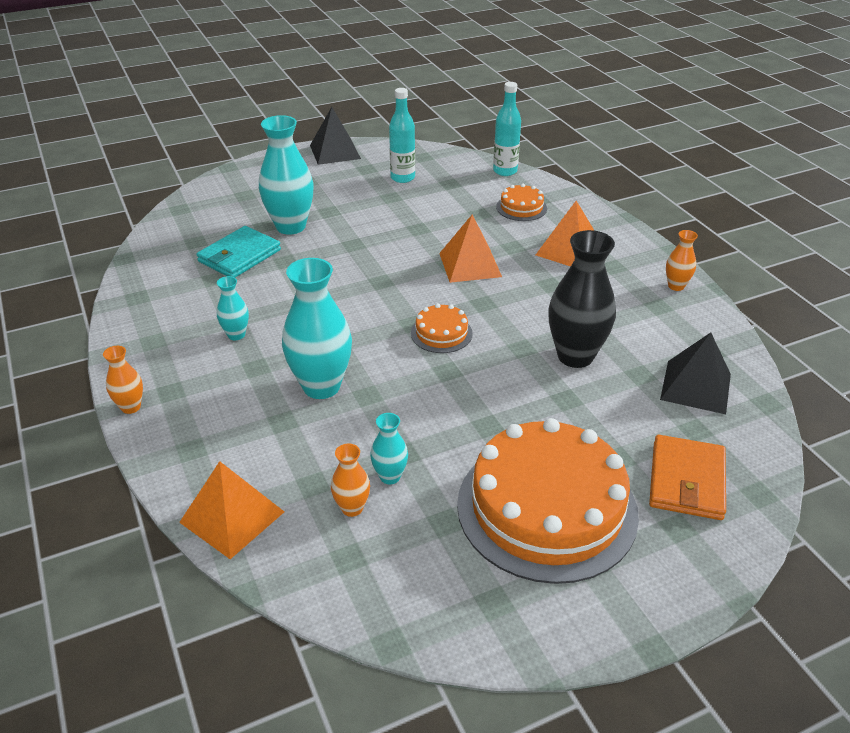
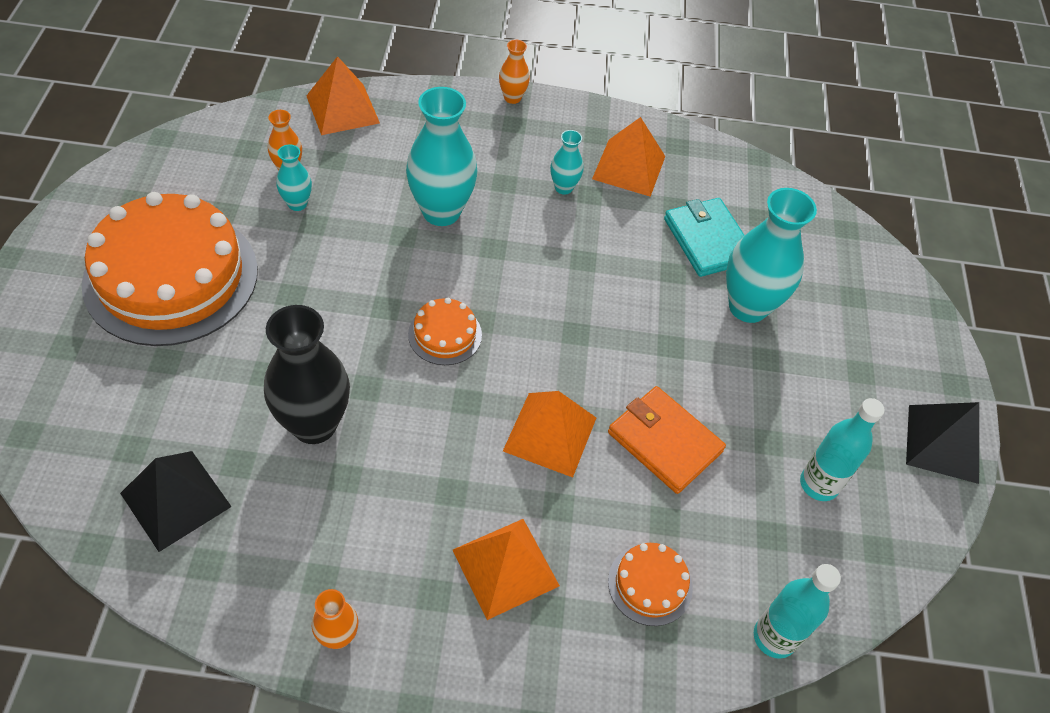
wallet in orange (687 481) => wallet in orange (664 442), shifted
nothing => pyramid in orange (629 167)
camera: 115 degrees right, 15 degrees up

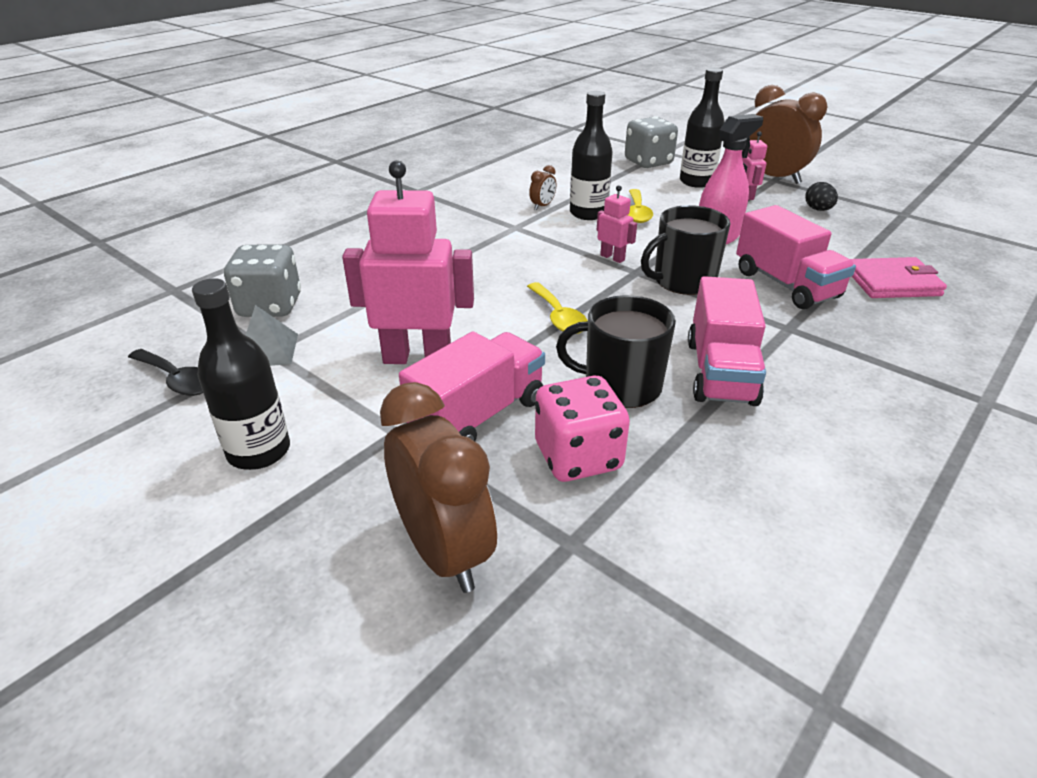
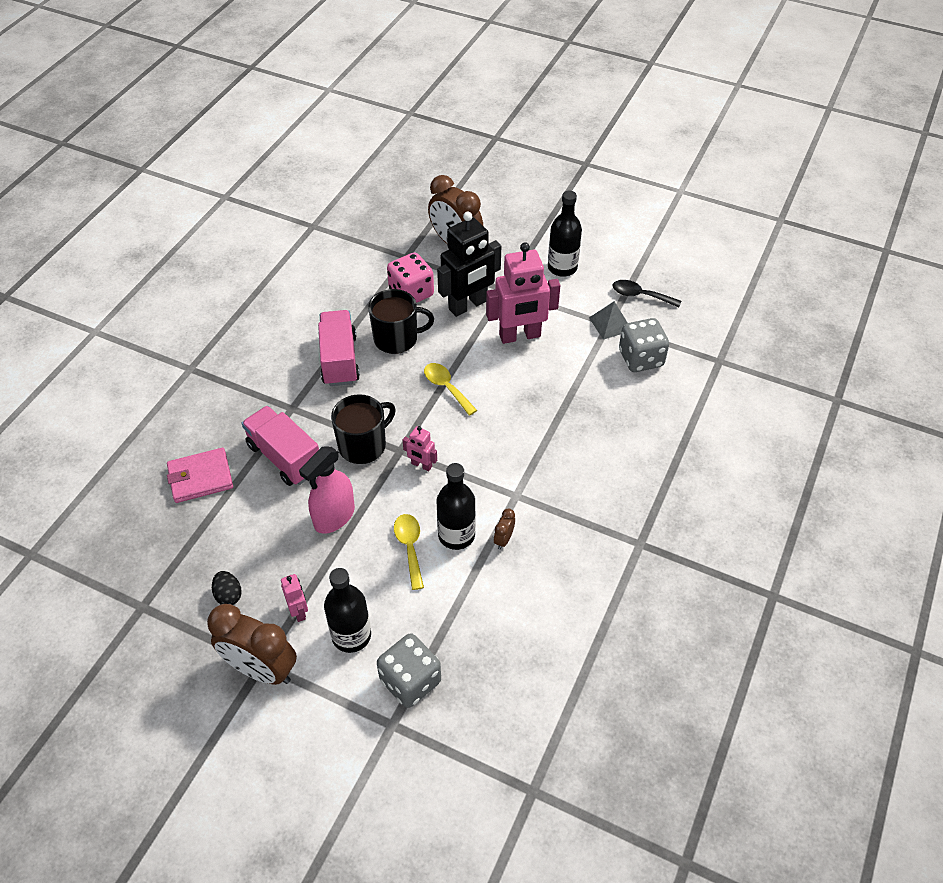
truck in pink (477 415) => robot in black (468 305)
camera: 165 degrees right, 15 degrees up

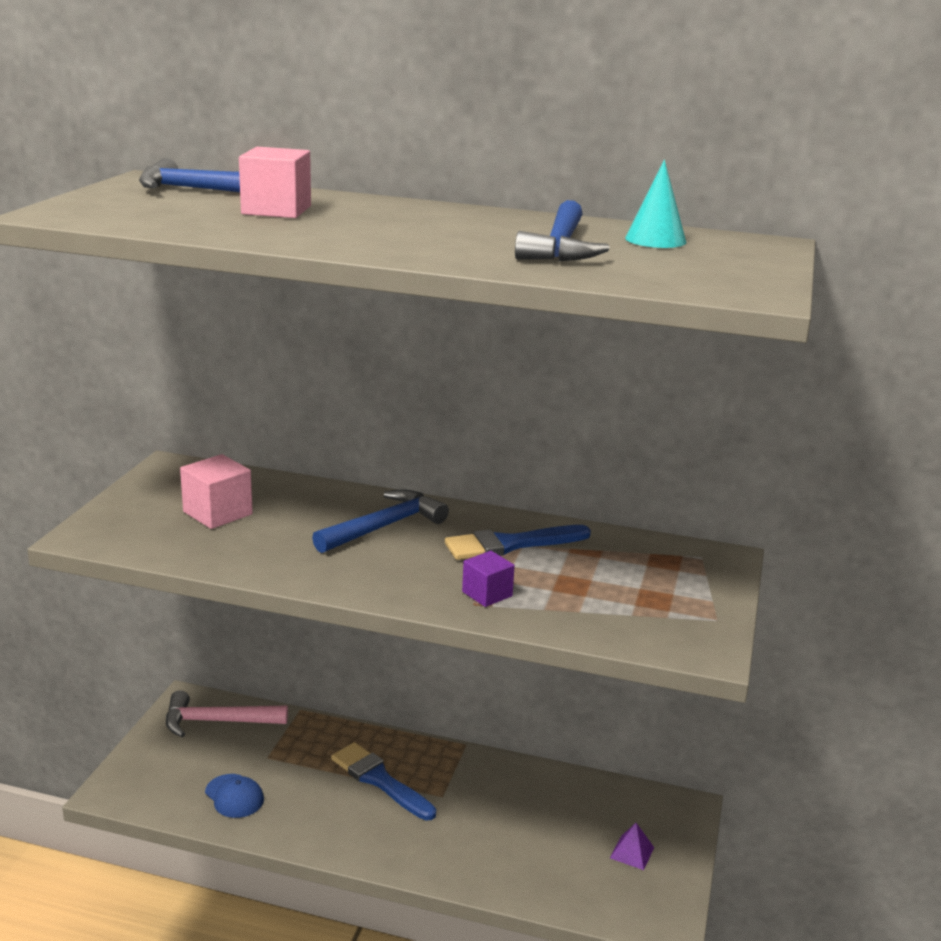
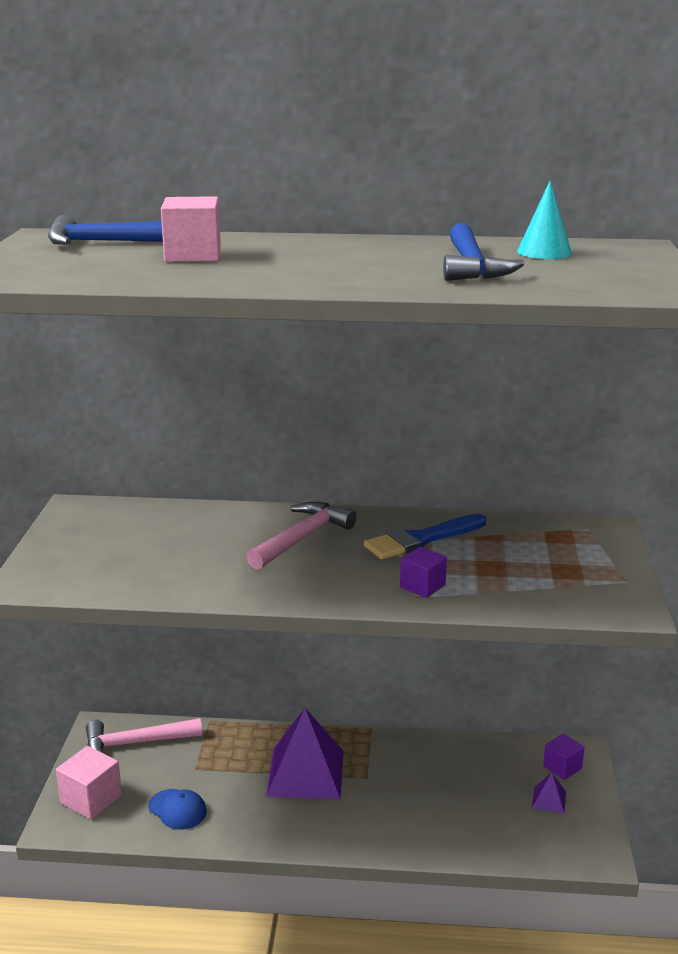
cube in pink (217 513) => cube in pink (91 799), shifted
hammer in blue (384 526) => hammer in pink (302 538)
brush in blue (379 780) => pyramid in purple (306 773)
nothing => cube in purple (562 767)
camera: 10 degrees left, 0 degrees up

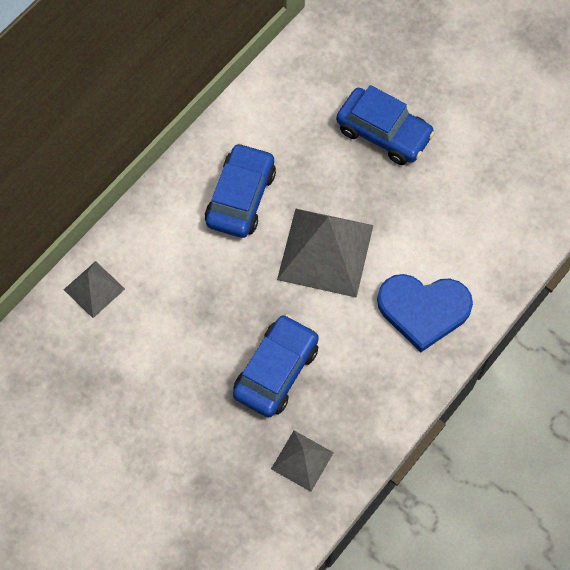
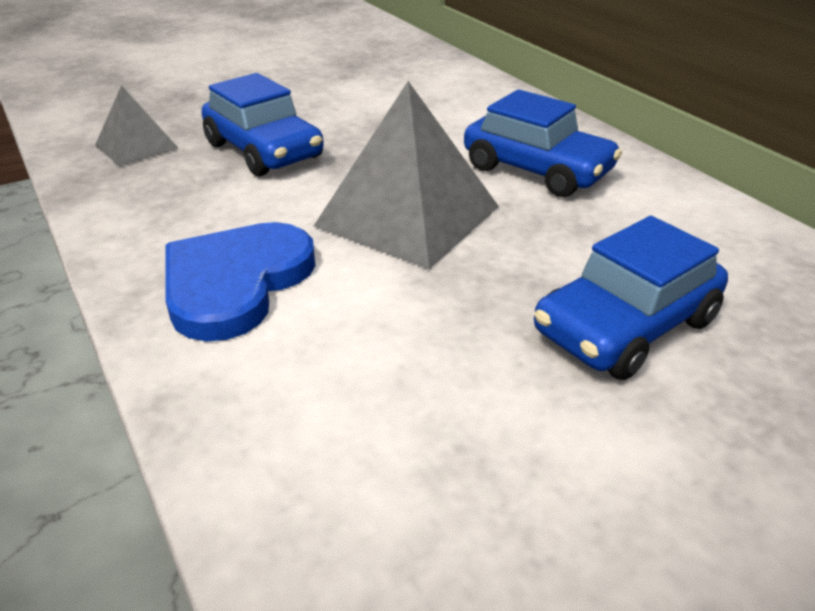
pyramid in grey (94 289) => nothing
camera: 110 degrees right, 30 degrees down

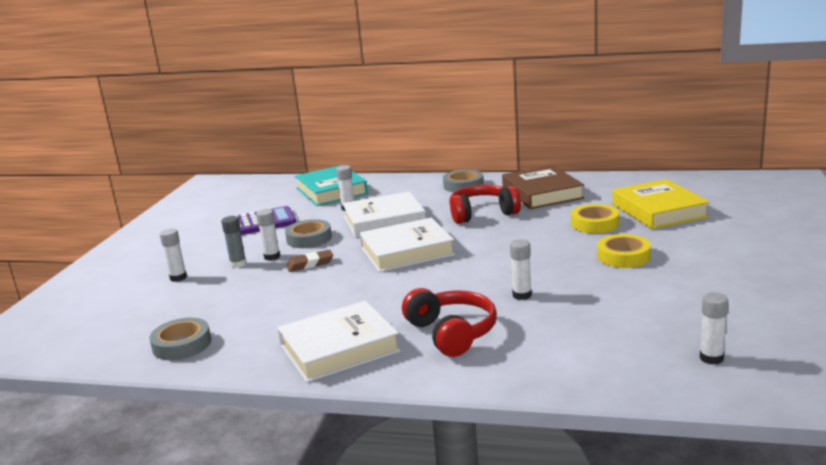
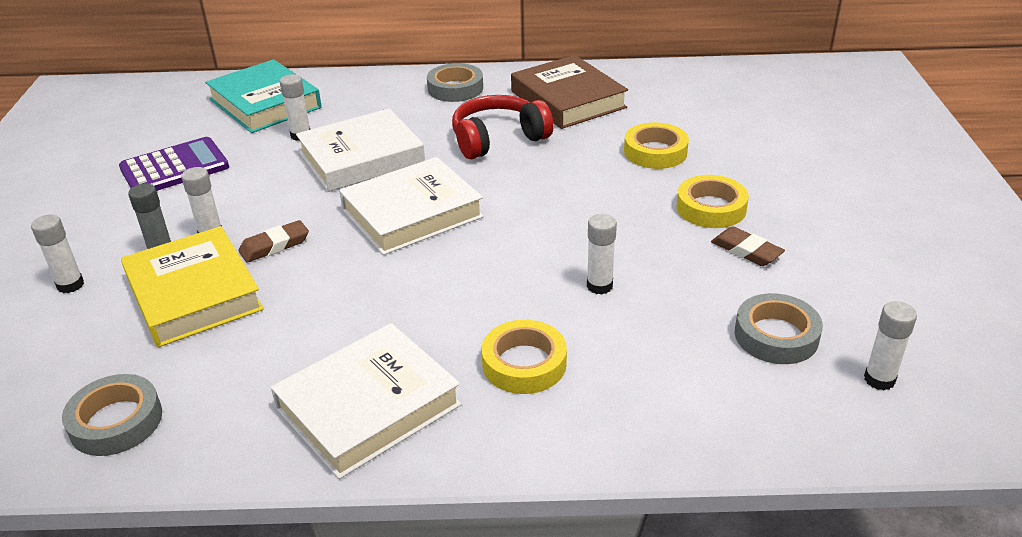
tape in grey (309 238) => tape in grey (776 335), shifted
headphones in red (451 333) => tape in yellow (524 363)
book in yellow (659 210) => book in yellow (194 294), shifted
nothing => eraser in brown (746 251)
camera: 15 degrees left, 15 degrees up

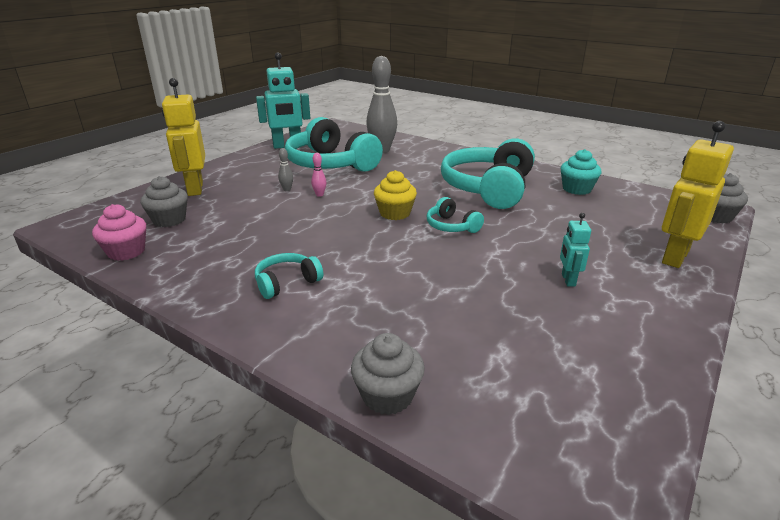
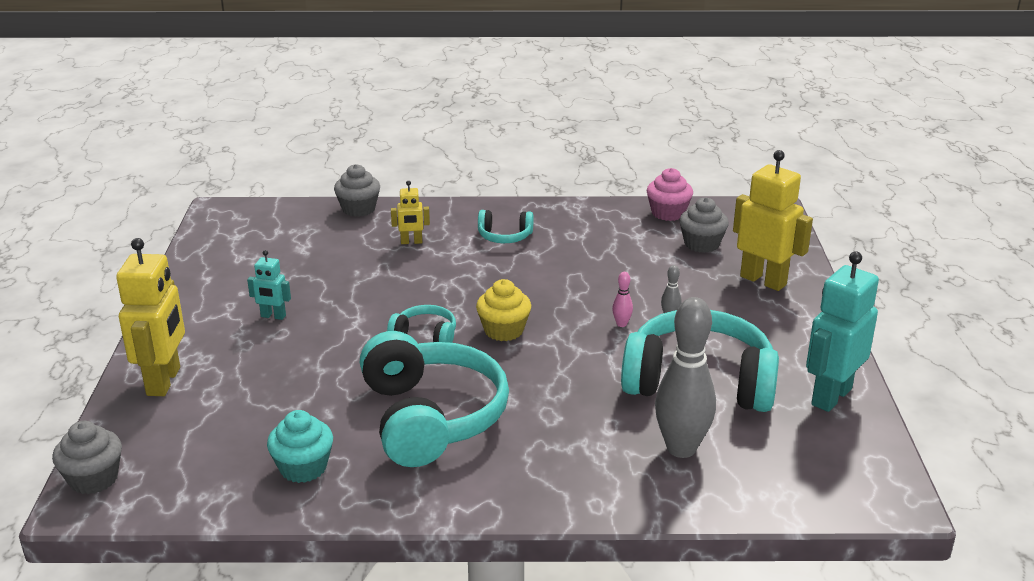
headphones in turquoise (286 282) => headphones in turquoise (504 236), 75 degrees clockwise
robot in turquoise (568 280) => robot in turquoise (273 316), 135 degrees clockwise
nothing => robot in yellow (411 242)
camera: 145 degrees right, 0 degrees up

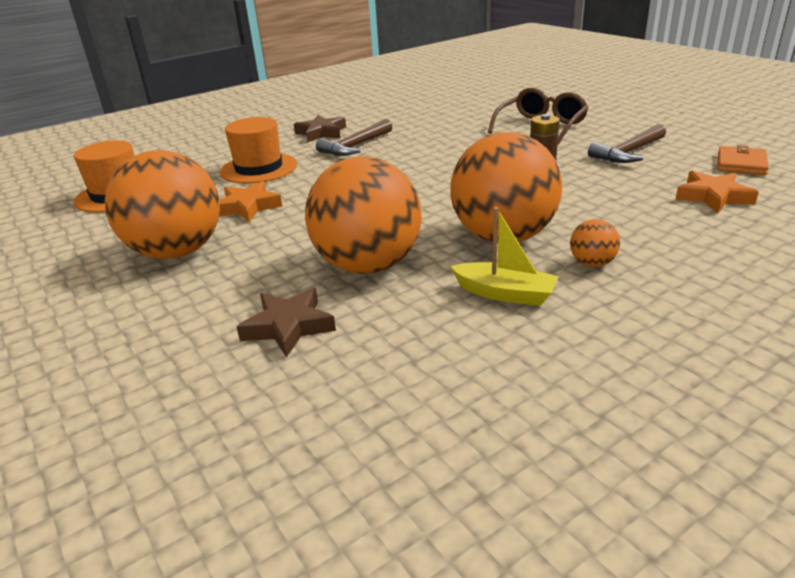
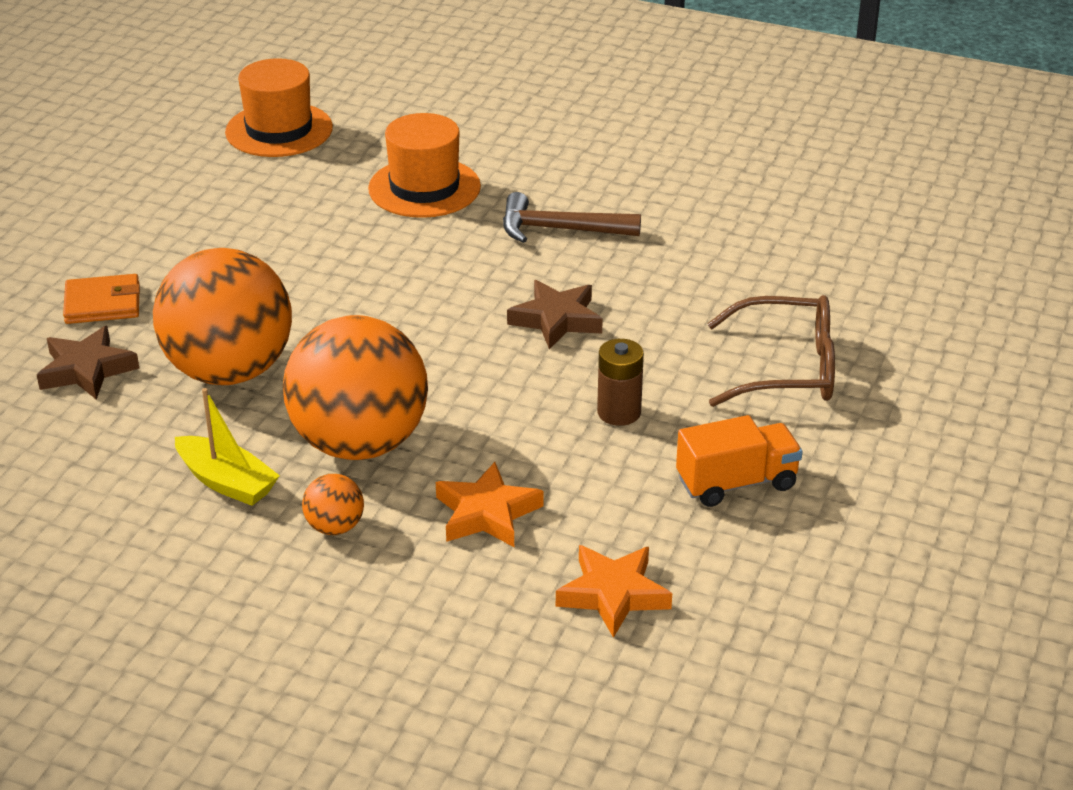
ball in orange (177 252) => nothing
star in orange (247 207) => star in orange (487 513), shifted
star in brown (321 133) => star in brown (556 320), shifted
boat in yellow (505 293) => boat in yellow (227 482), 45 degrees counterclockwise
hammer in brown (628 152) => truck in orange (736 483)
wallet in orange (741 164) => wallet in orange (102 304), shifted
camera: 55 degrees right, 5 degrees up

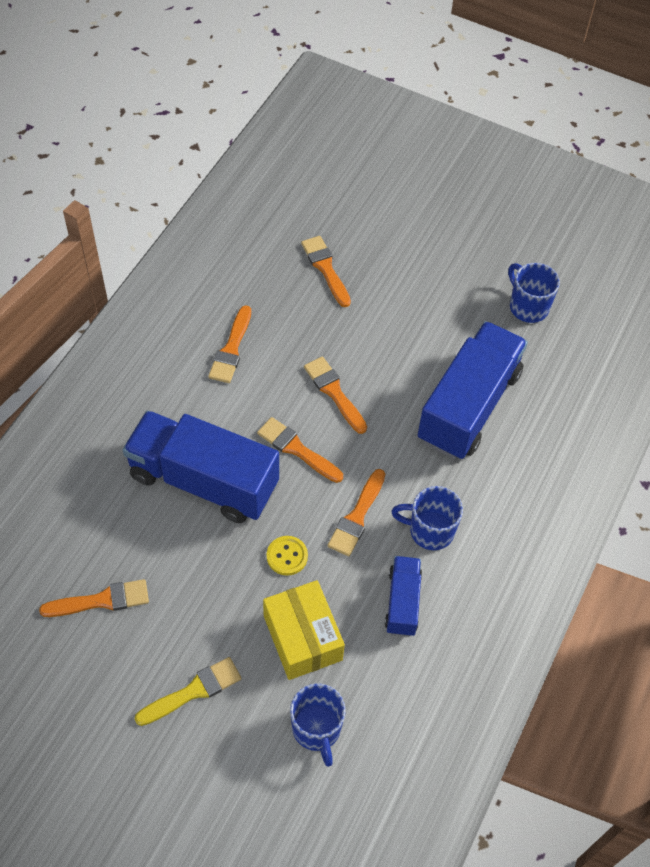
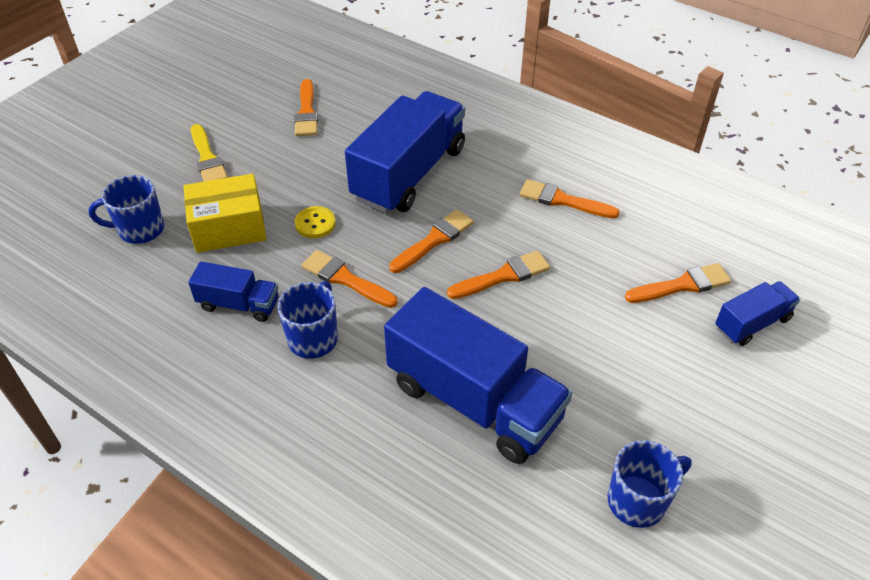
nothing => truck in blue (752 323)
camera: 100 degrees right, 10 degrees down

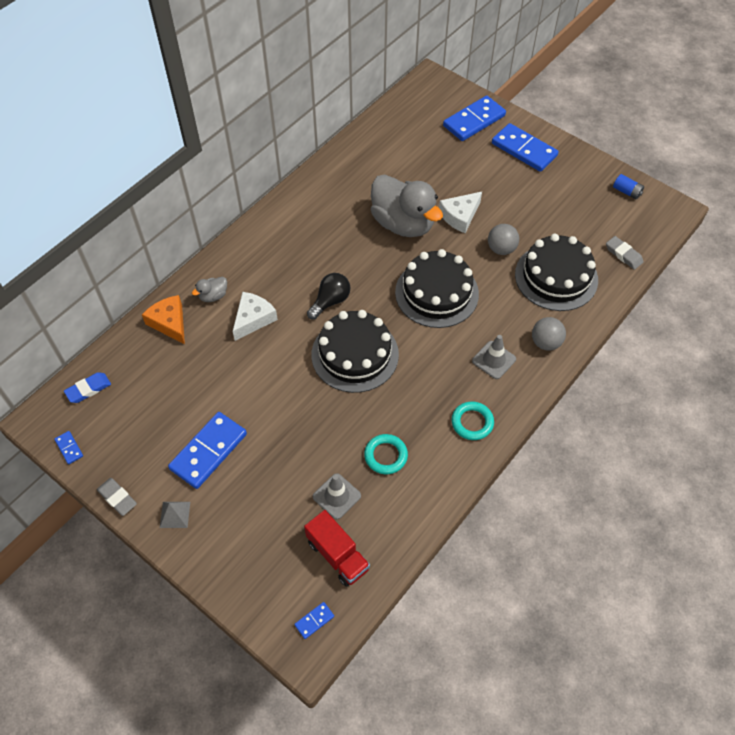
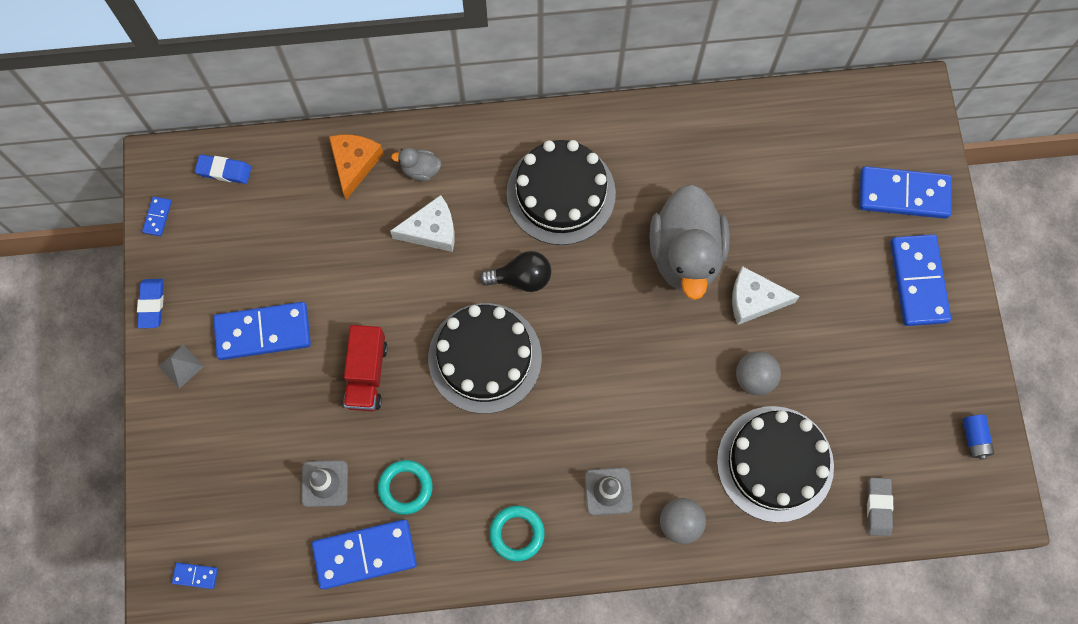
eraser in grey (117 498) => eraser in blue (151 304)
truck in red (337 555) => truck in red (367 374), shifted
cake in black (436 293) => cake in black (561 193), shifted
nothing => domino in blue (365 555)
camera: 45 degrees right, 15 degrees up

